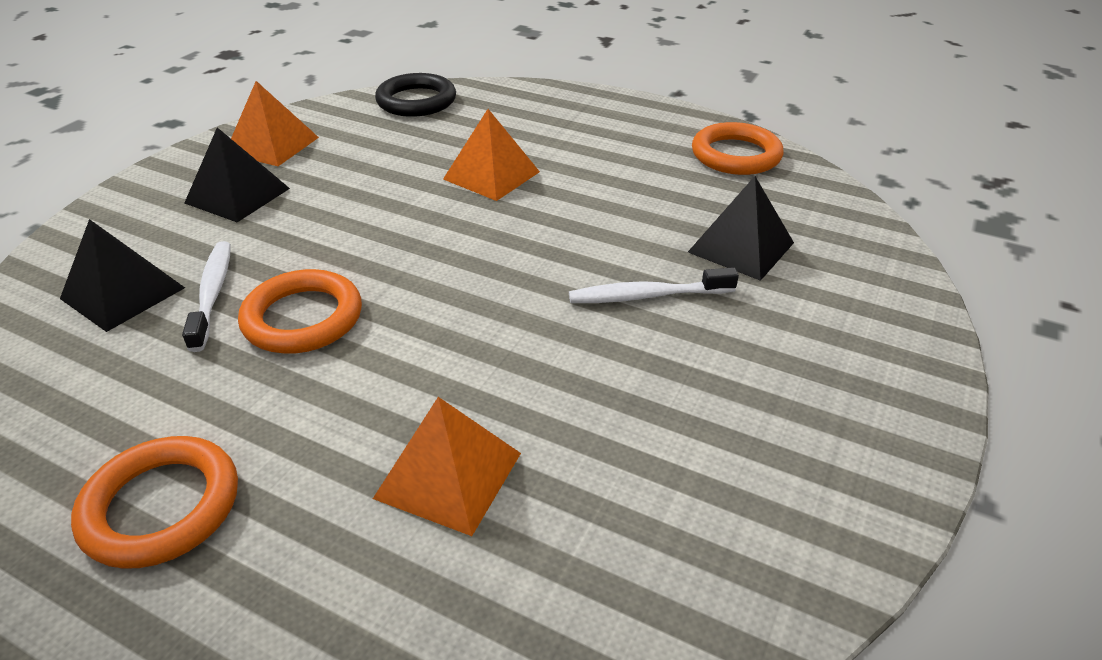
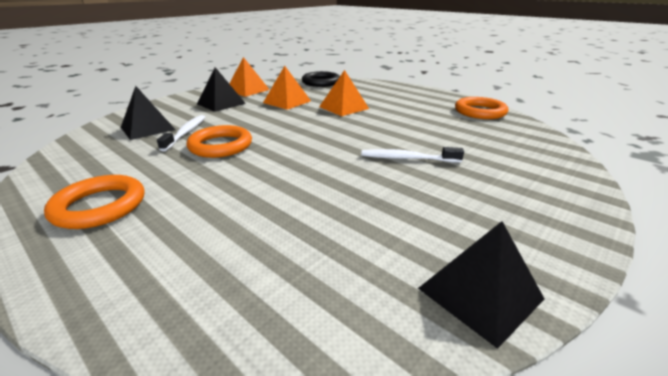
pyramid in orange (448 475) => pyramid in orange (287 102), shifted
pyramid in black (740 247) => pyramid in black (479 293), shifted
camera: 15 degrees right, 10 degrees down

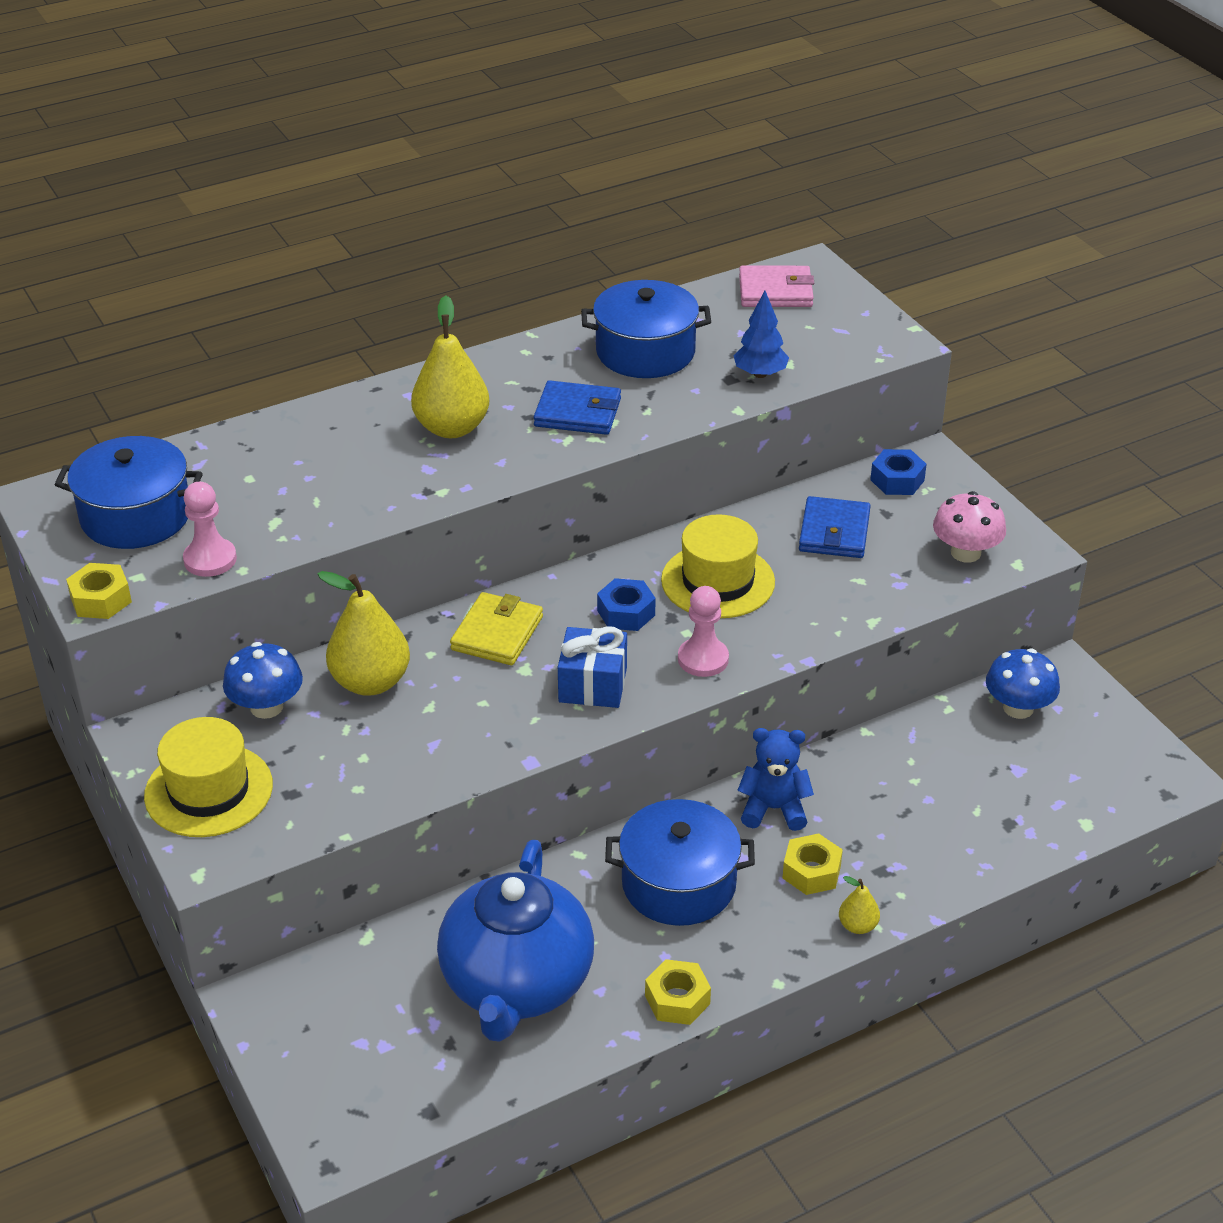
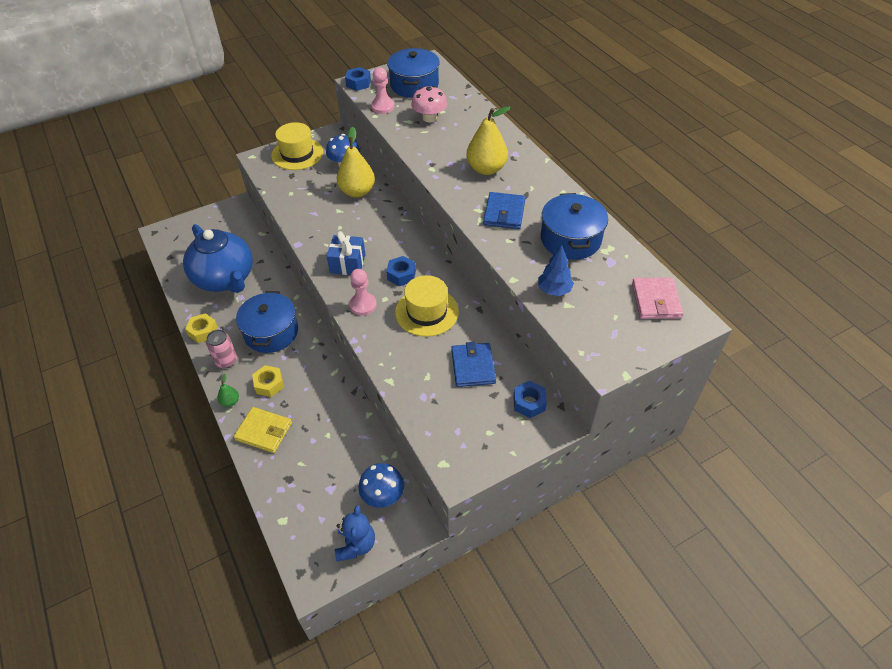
nut in yellow (101 599) => nut in blue (358 83)
teapot in blue (516 984) => teapot in blue (225 279), 135 degrees counterclockwise
wallet in yellow (497 633) => wallet in yellow (264 431), shifted
teddy bear in blue (774 809) => teddy bear in blue (356 545), shifted
wallet in blue (834 532) => wallet in blue (473 366), 75 degrees clockwise
pear in yellow (858 926) => pear in green (230 402)
mushroom in pink (965 553) => mushroom in pink (429 118), shifted
nothing => can in pink (226 361)
camera: 90 degrees right, 10 degrees up

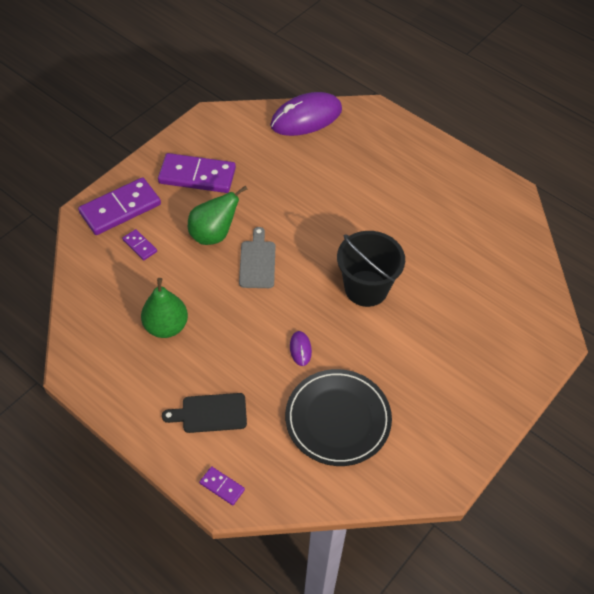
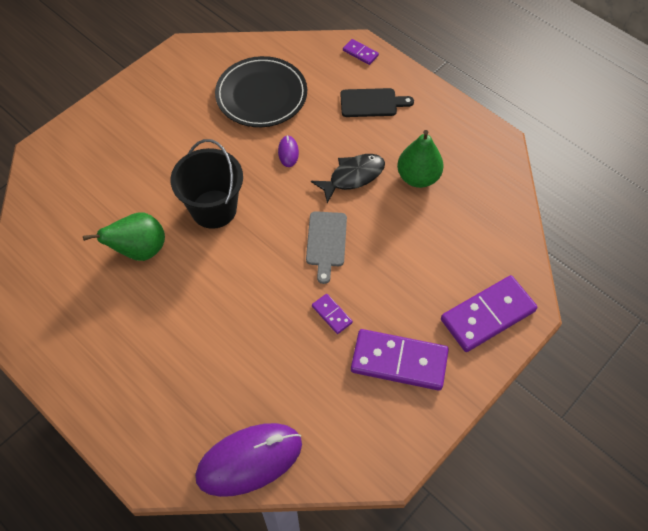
domino in purple (140 246) => domino in purple (331 314), shifted
pear in green (213 234) => pear in green (140 250), shifted
nothing => fish in black (353 177)
camera: 175 degrees left, 5 degrees up

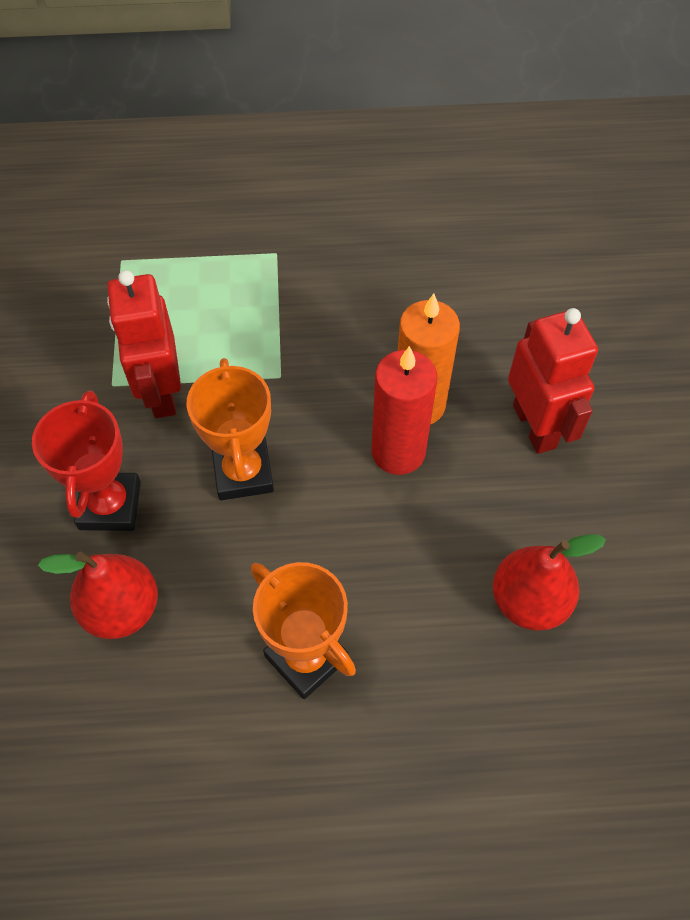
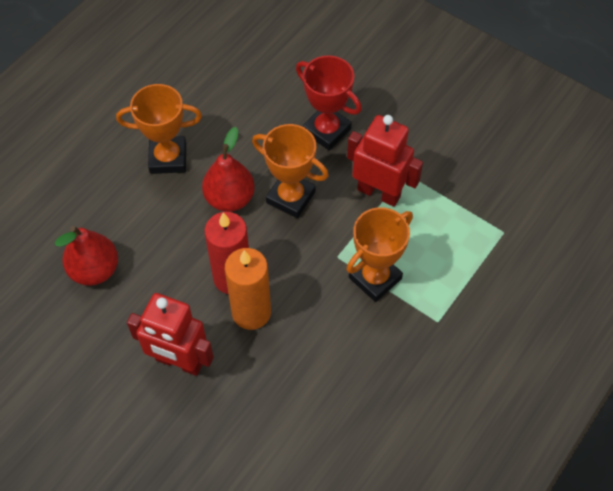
pear in red (122 609) => pear in red (229 198), shifted
nothing => trophy in orange (375 278)
camera: 130 degrees right, 0 degrees up

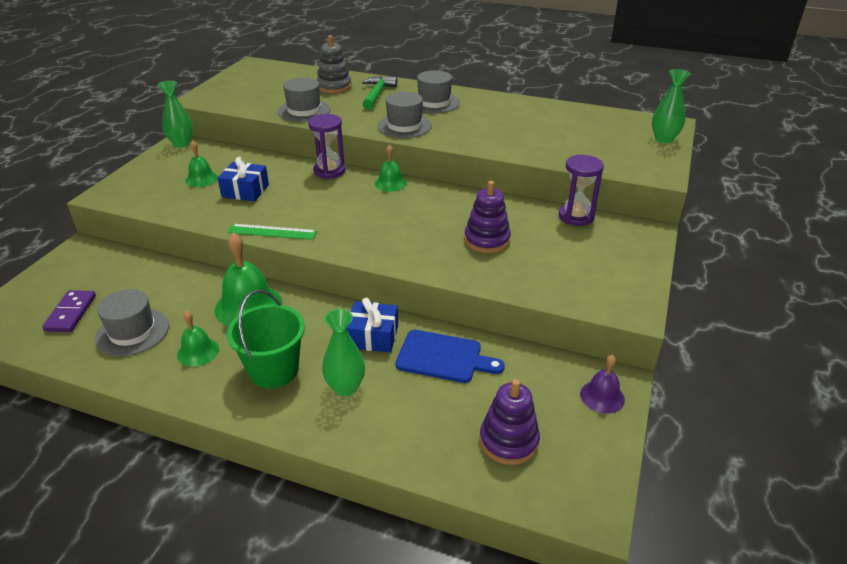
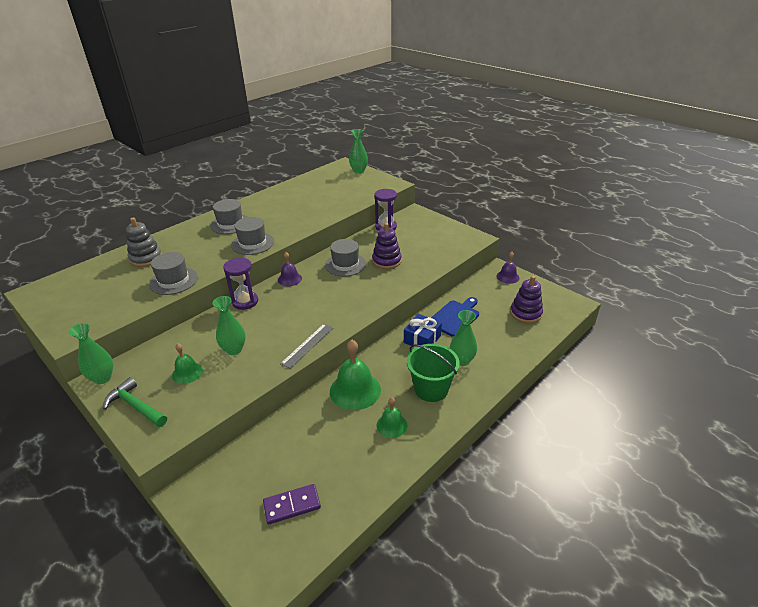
domino in purple (71 313) => domino in purple (292 505), 45 degrees counterclockwise
hat in grey (132 332) => hat in grey (345 264), shifted
gift in blue (245 191) => vase in green (234 350)
ruler in green (272 232) => ruler in grey (308 345)
hammer in green (377 94) => hammer in green (136 406), shifted
bell in green (390 183) => bell in purple (290 279)
camera: 65 degrees left, 0 degrees up

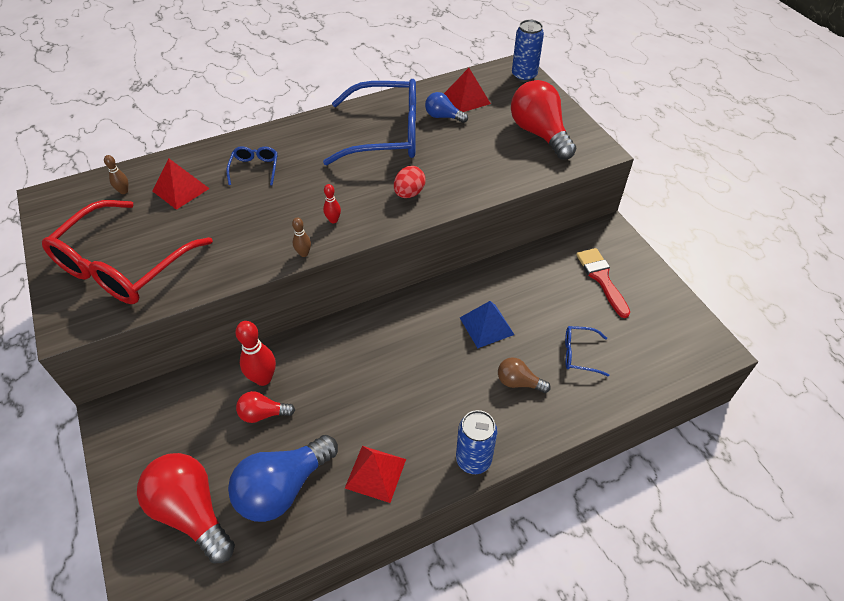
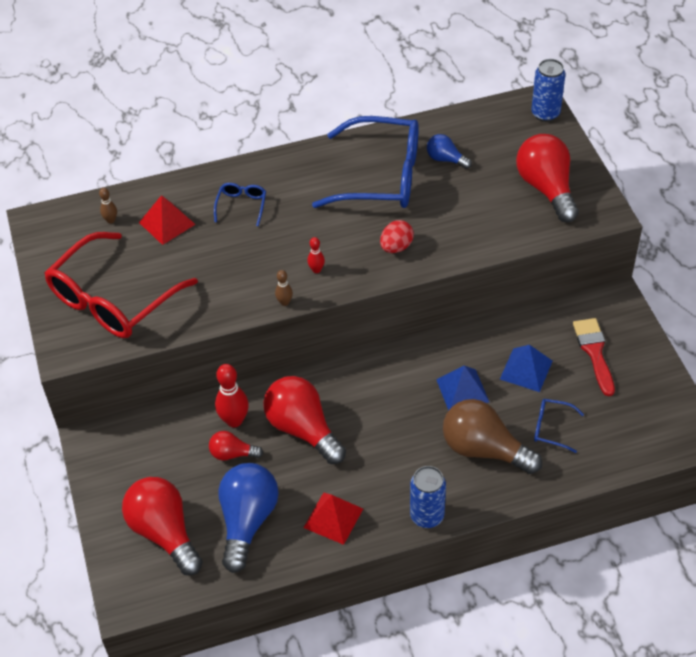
light bulb in blue (283 488) => light bulb in blue (247 521), 135 degrees clockwise
pyramid in red (467 99) => nothing
light bulb in brown (518 382) => light bulb in brown (484 449), x1.94
nothing => light bulb in red (303 429)
nothing => pyramid in blue (526 370)
camera: 10 degrees right, 0 degrees up

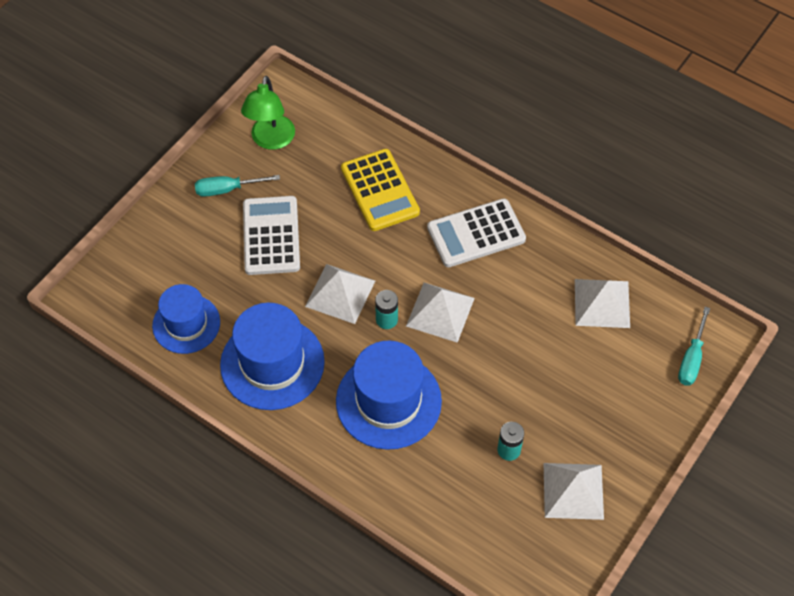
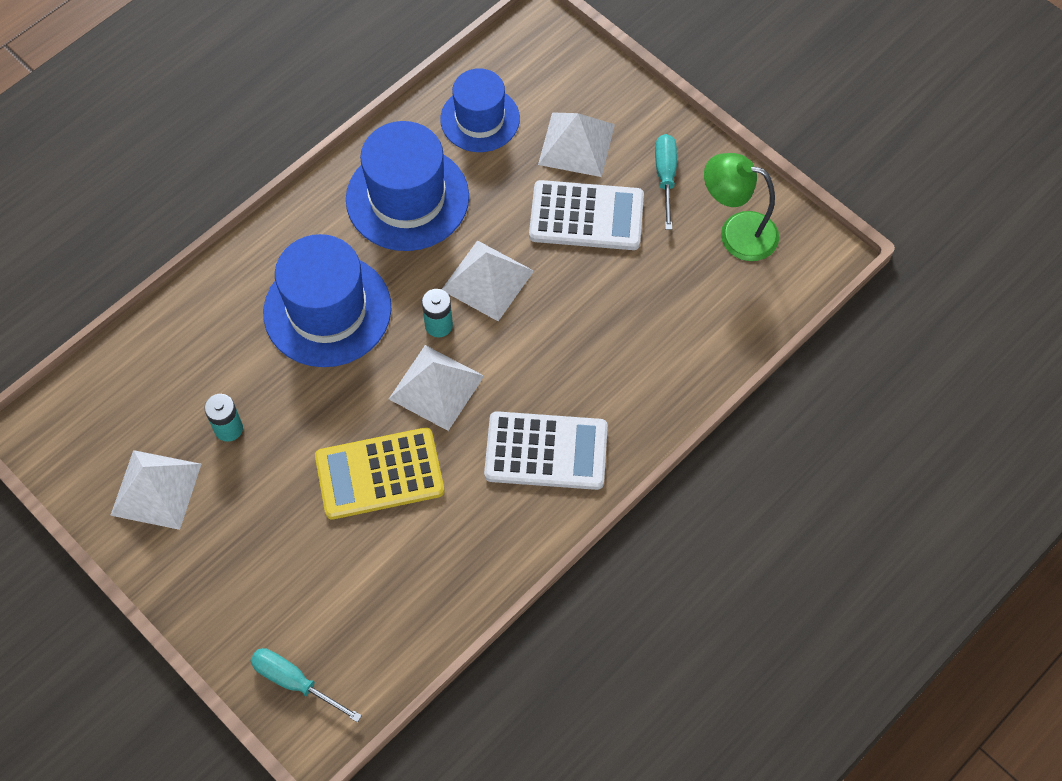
calculator in yellow (380 190) => calculator in yellow (379 474), shifted
calculator in white (476 233) => calculator in white (546 451), 105 degrees clockwise
pyramid in white (602 303) => pyramid in white (576 144), shifted
camera: 100 degrees right, 5 degrees up

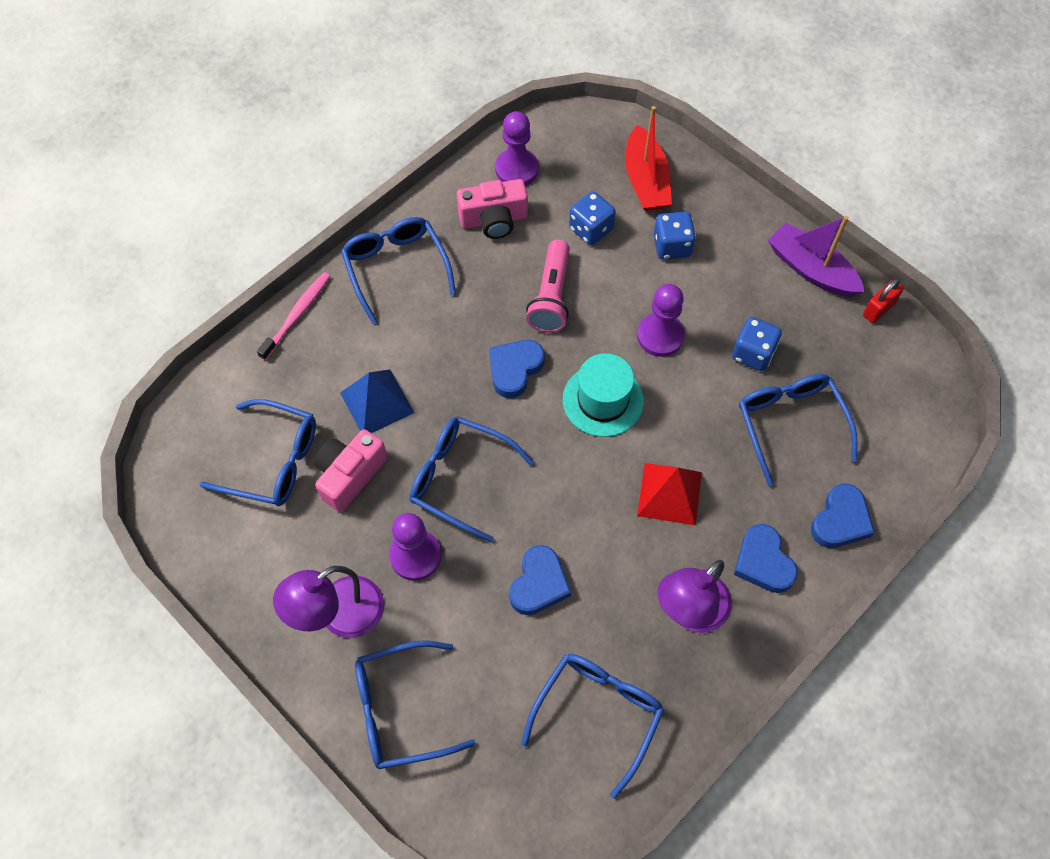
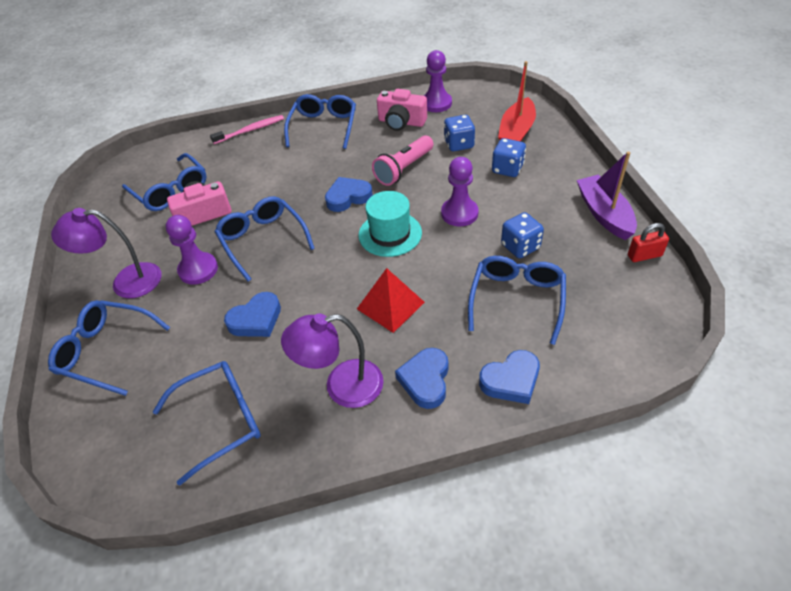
pyramid in blue (377 402) => nothing
camera: 35 degrees right, 15 degrees down

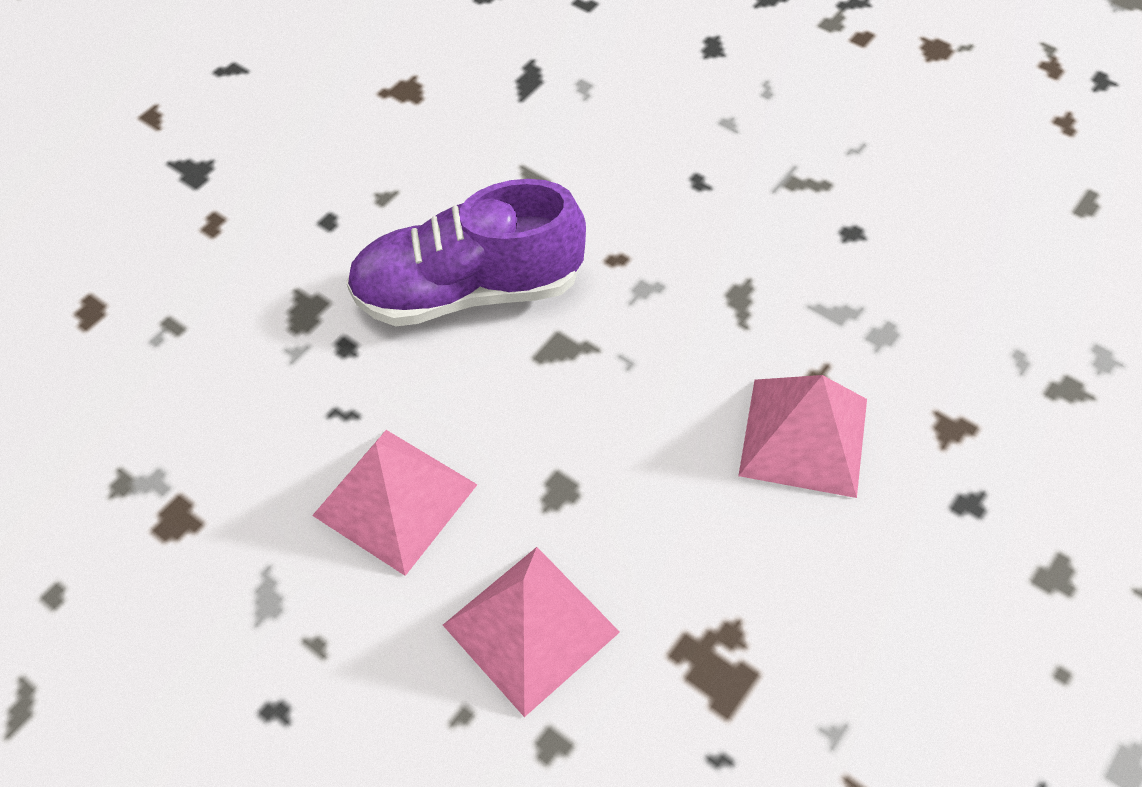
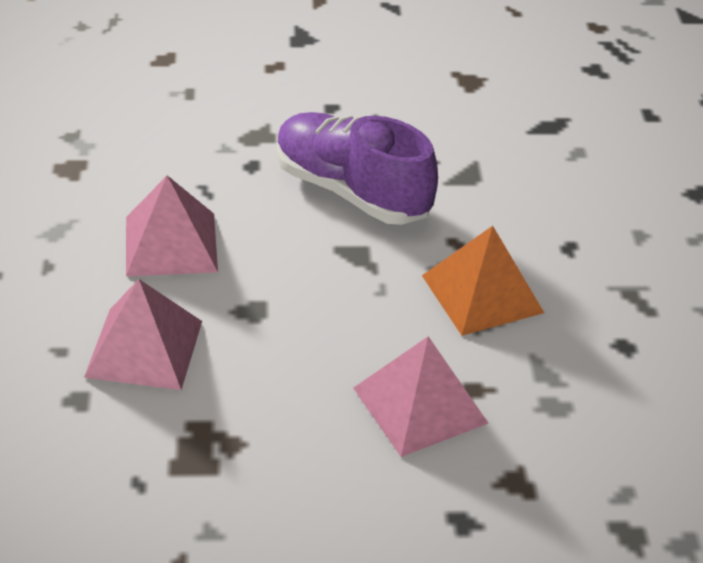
nothing => pyramid in orange (482 294)
camera: 45 degrees right, 15 degrees down

